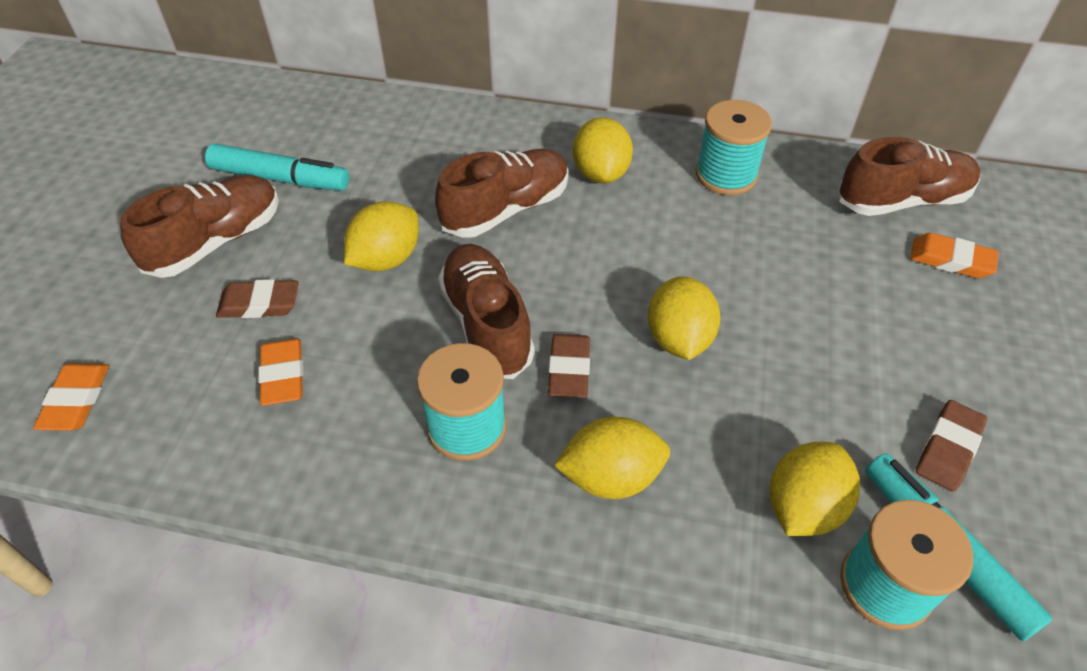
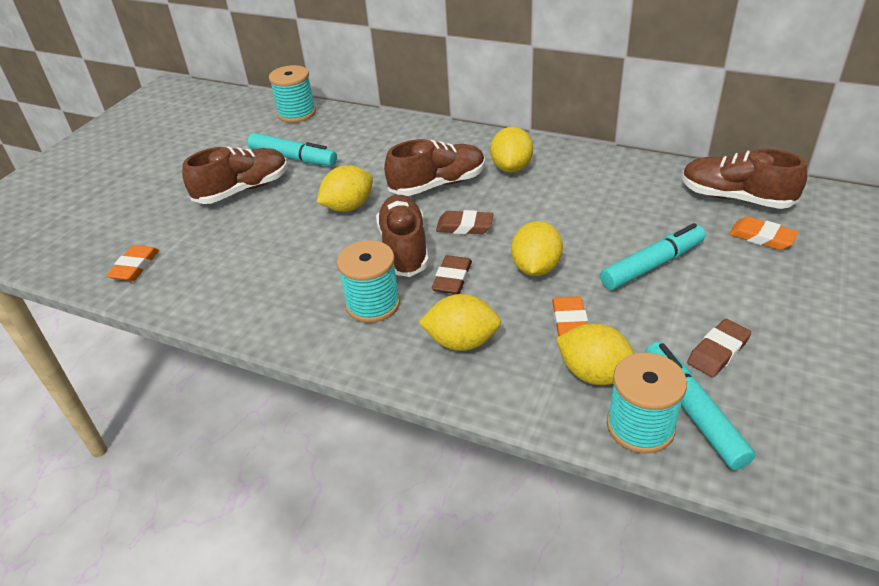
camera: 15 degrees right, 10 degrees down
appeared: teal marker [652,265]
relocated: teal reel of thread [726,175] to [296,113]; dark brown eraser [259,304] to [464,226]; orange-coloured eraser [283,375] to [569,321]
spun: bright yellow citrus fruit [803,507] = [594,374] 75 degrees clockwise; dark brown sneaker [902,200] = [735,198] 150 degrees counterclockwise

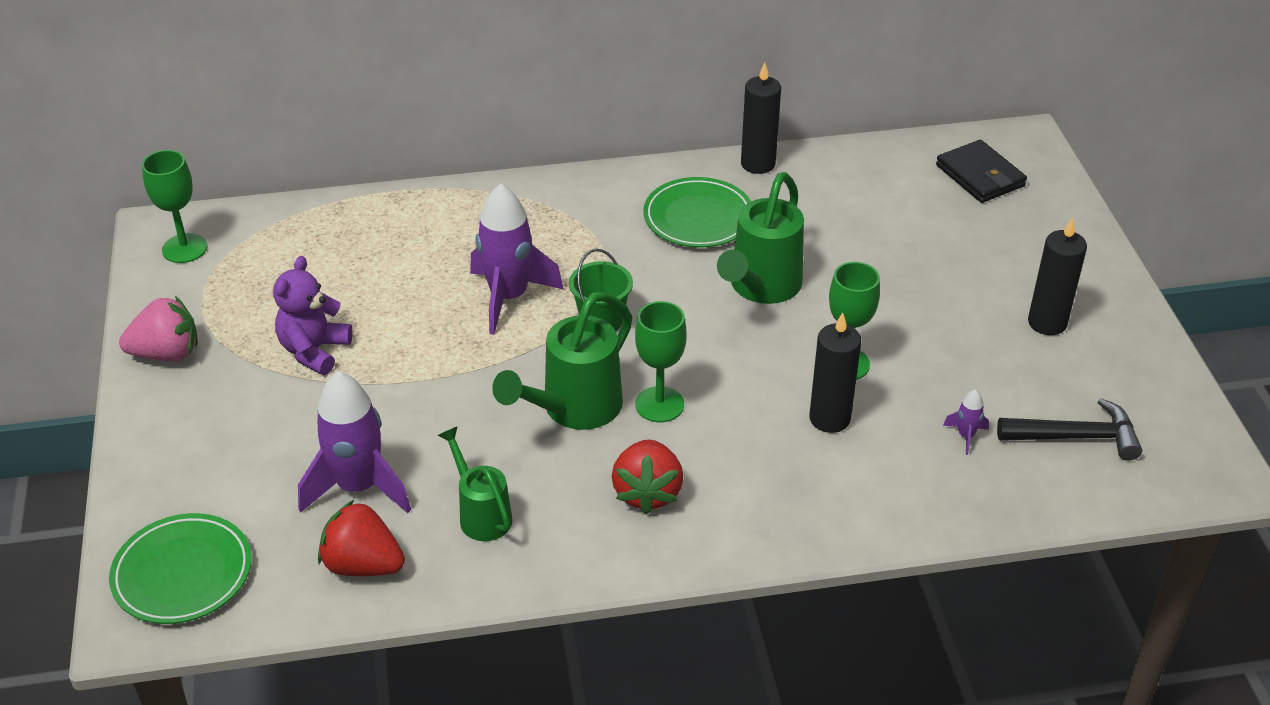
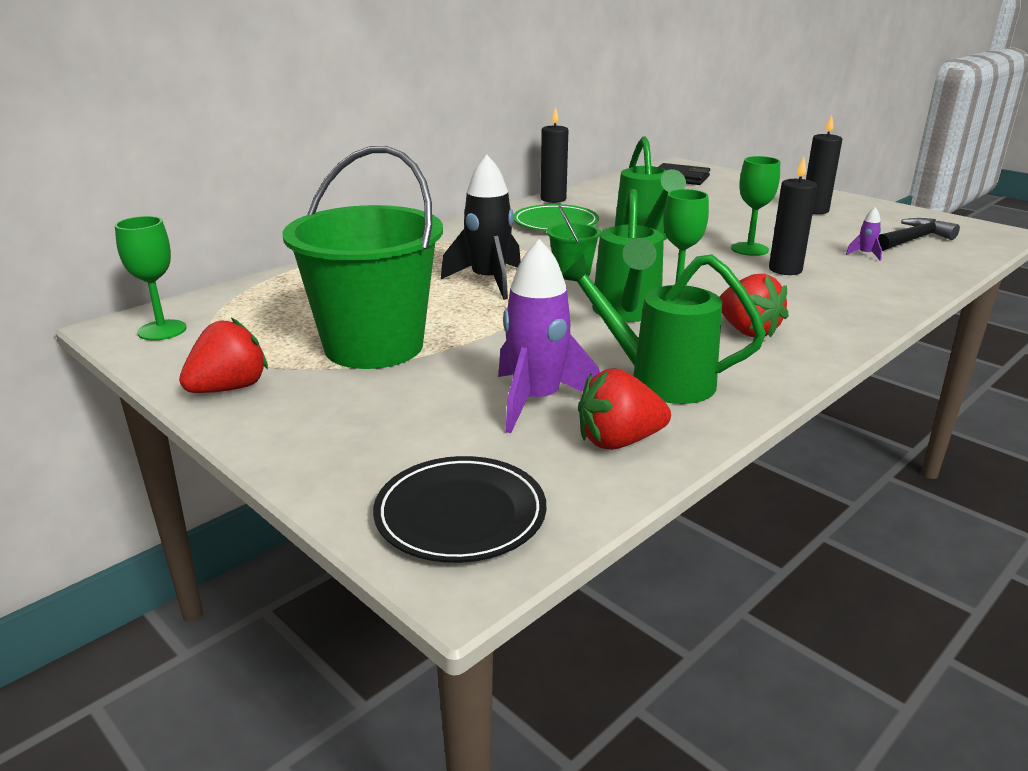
camera: 35 degrees left, 15 degrees down
exchanged: royal purple teddy bear [314,351] to green sand bucket [374,346]
colour: pink toy strawberry [167,353] to red toy strawberry [229,388]; green flat dish [182,573] to jet-black flat dish [460,515]; royal purple spaceship [509,297] to jet-black spaceship [488,281]
size: green watering pot [481,514] = [659,380] x1.61

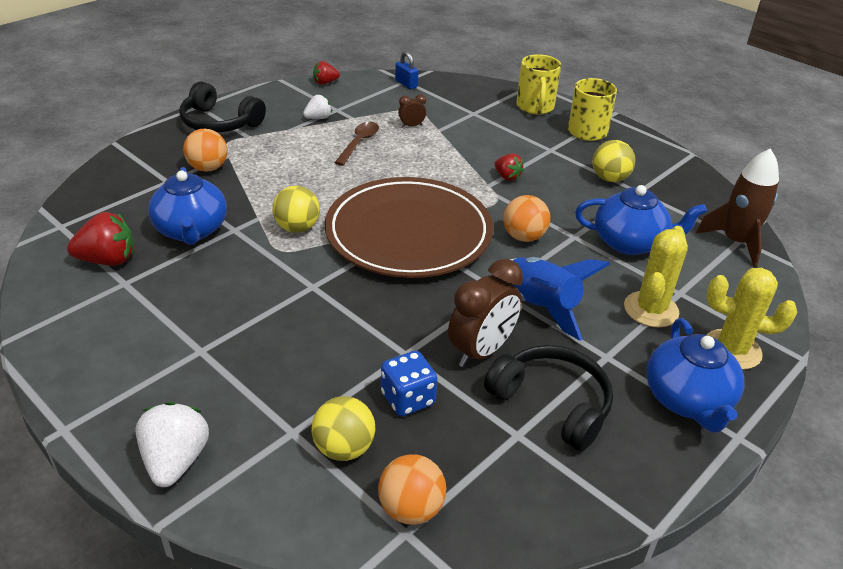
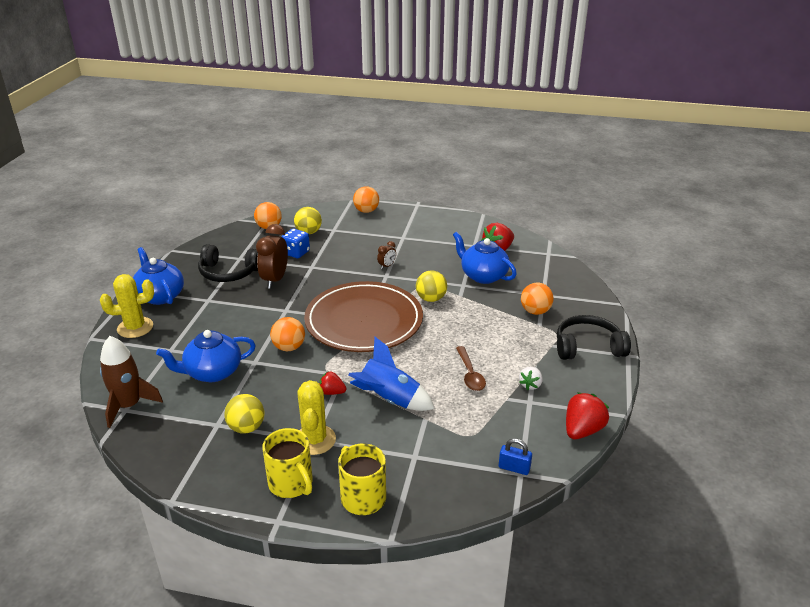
camera: 150 degrees right, 5 degrees down
relocated: bright yellow cactus [651,309] to [314,440]; royal blue spaceship [539,307] to [389,400]; dark brown bedside clock [411,126] to [387,266]
exchanged: white toy strawberry [176,461] to orange-coloured play ball [366,211]
size: red toy strawberry [325,83] = [582,430] x1.68

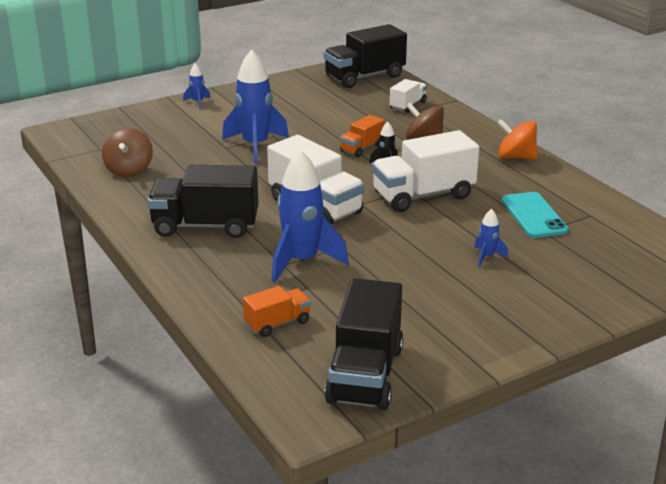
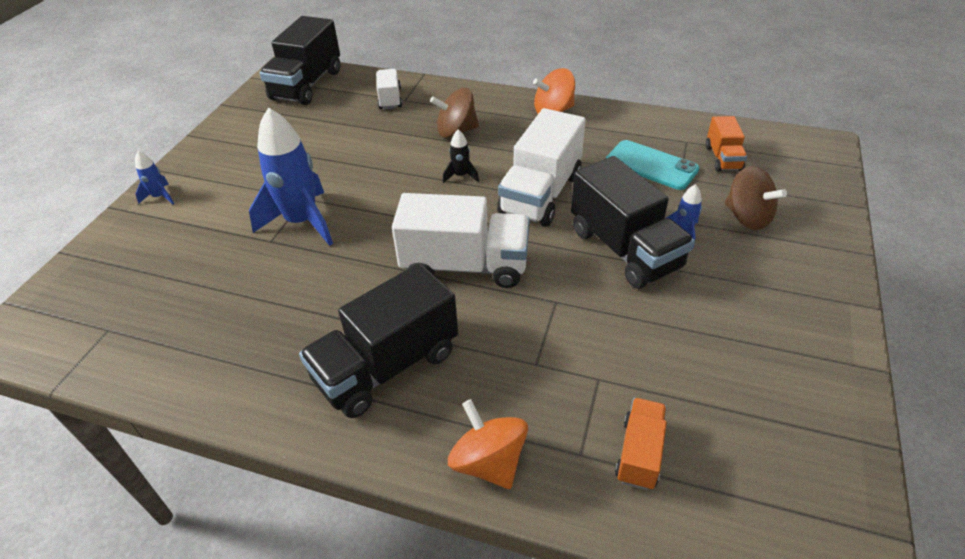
camera: 40 degrees left, 15 degrees up
missing: royal blue spaceship [302,261]
appeared: orange-coloured toy top [488,462]
relocated: jet-black truck [365,375] to [624,249]; orange-coloured truck [362,148] to [723,158]; dark brown toy top [129,170] to [747,217]

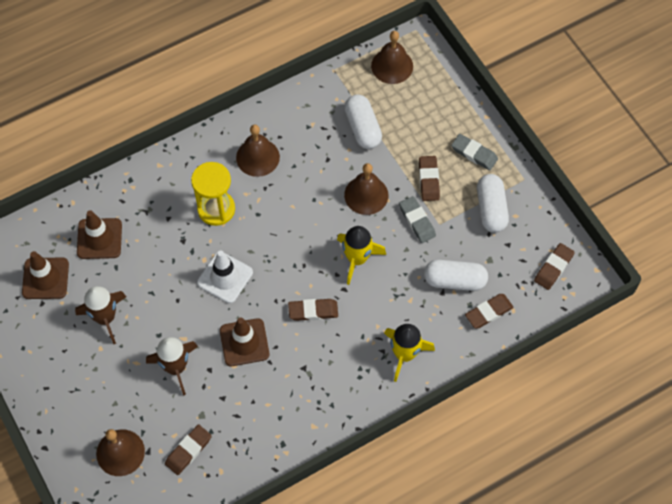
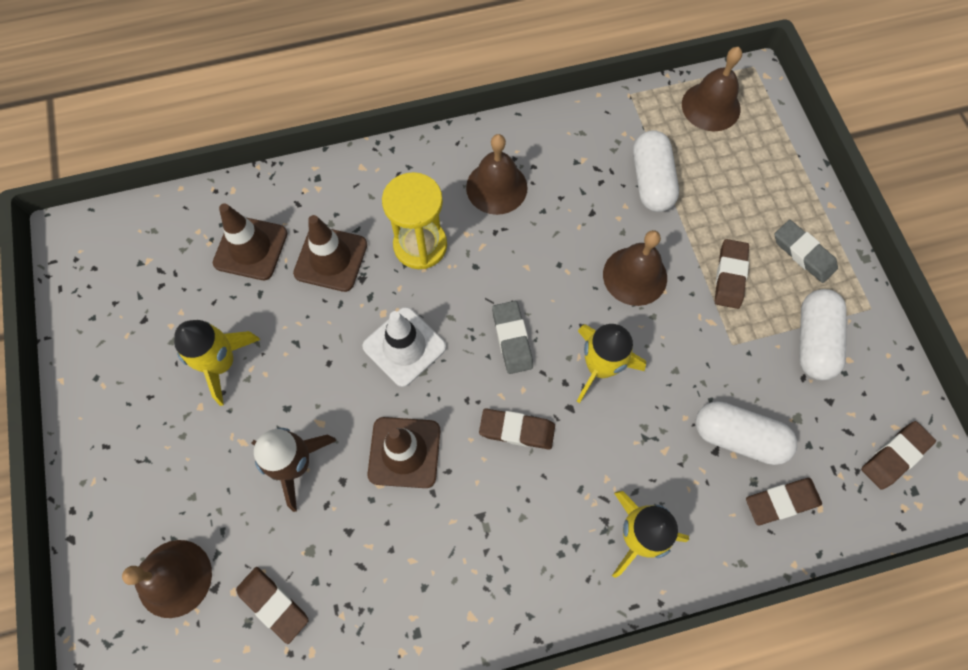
camera: 15 degrees right, 5 degrees up
relocated: dark brown road cone [45,278] to [331,259]; ash-grey eraser [417,221] to [512,339]
colour: dark brown spaceship [105,317] to bright yellow spaceship [221,363]
spun: dark brown eraser [188,451] = [273,604] 75 degrees clockwise

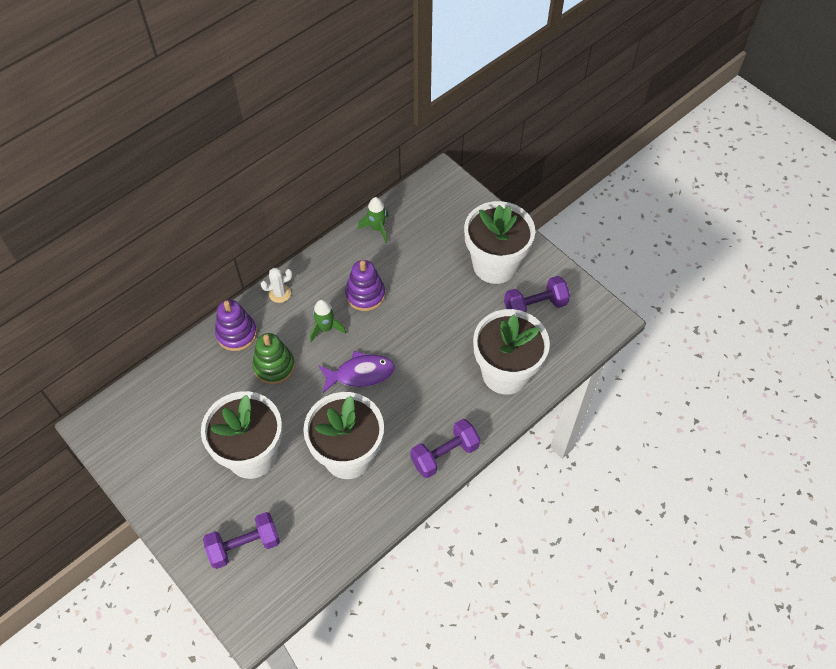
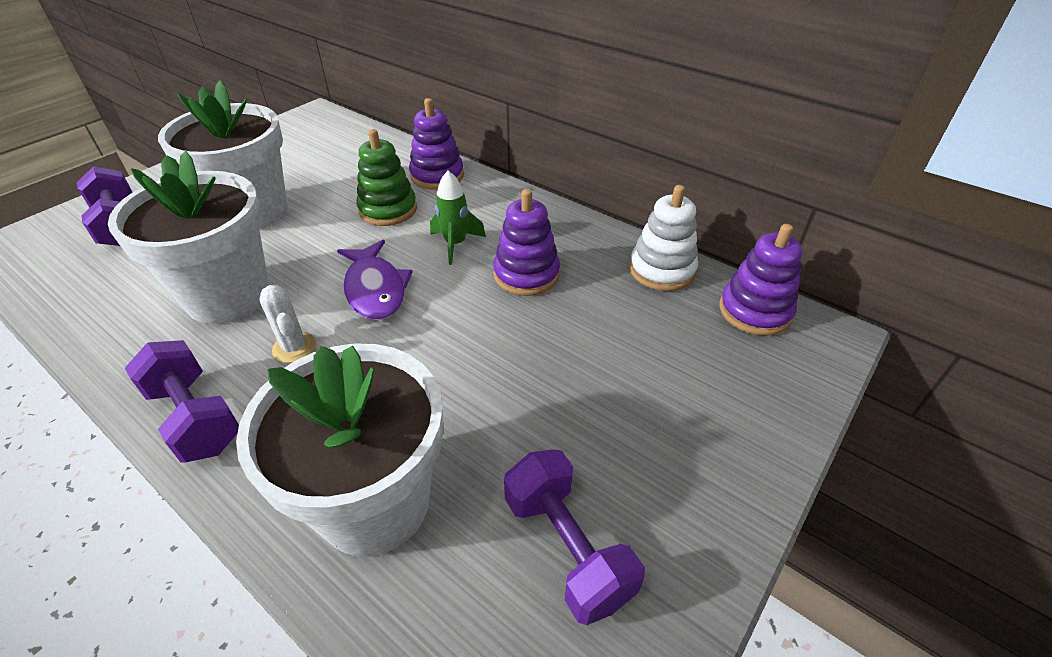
camera: 80 degrees right, 15 degrees down
missing: white plant pot [495,265]
appeared: royal purple ring stacker [755,311]
relocated: white cactus [280,293] to [294,347]
exchanged: green spaceship [377,228] to white ring stacker [662,270]

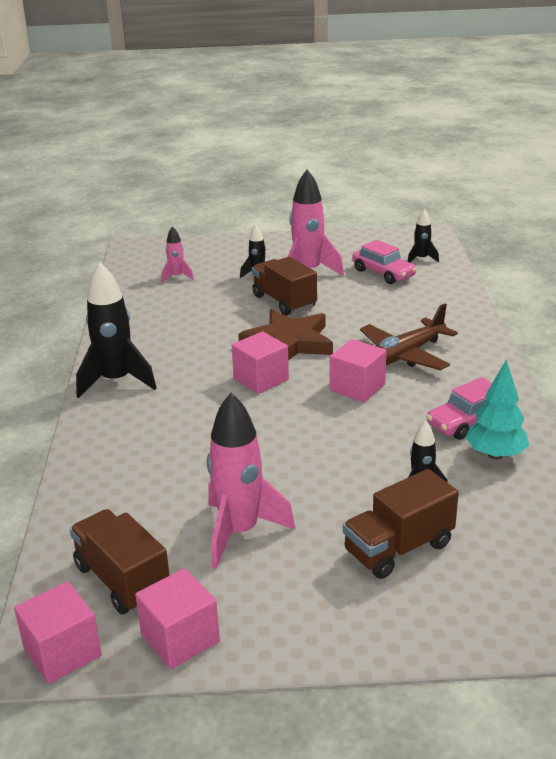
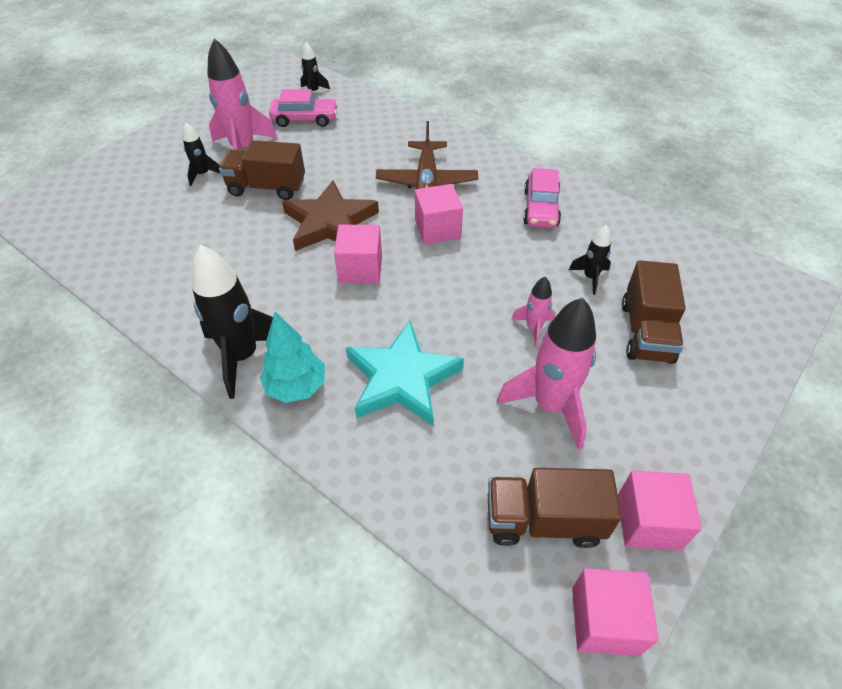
camera: 50 degrees left, 20 degrees up
appeared: teal star [402,378]
relocated: teal fir tree [495,455] to [296,387]; pink spaceship [177,277] to [533,328]

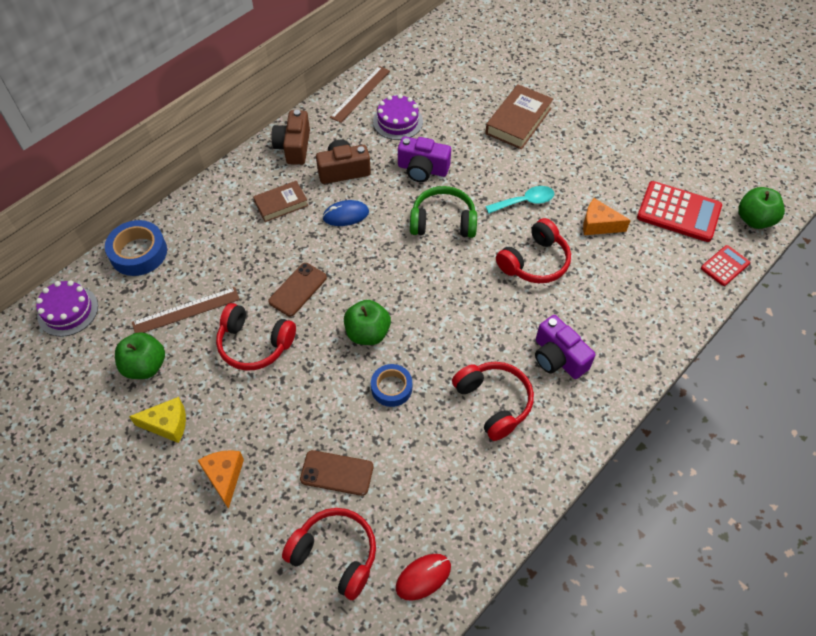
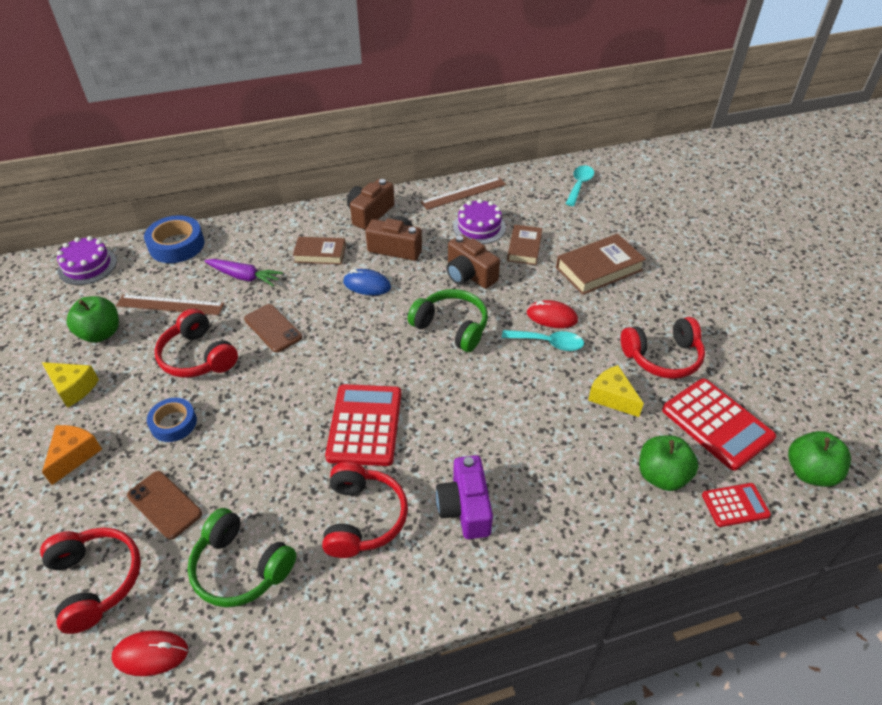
camera: 30 degrees right, 10 degrees down
appeared: green headphones [241,567]; royal purple carrot [244,277]; red calculator [364,425]; dark brown hardcover [524,248]; red mouse [551,317]; teal teaspoon [579,185]
relocated: royal blue tape [391,388] to [173,423]; red headphones [534,262] to [662,357]; green toy apple [367,333] to [661,476]
colour: royal purple compact camera [422,169] to dark brown compact camera [469,275]; orange-coloured piece of cheese [598,225] to bright yellow piece of cheese [612,397]
spun: dark brown phone [298,289] = [273,328] 75 degrees clockwise

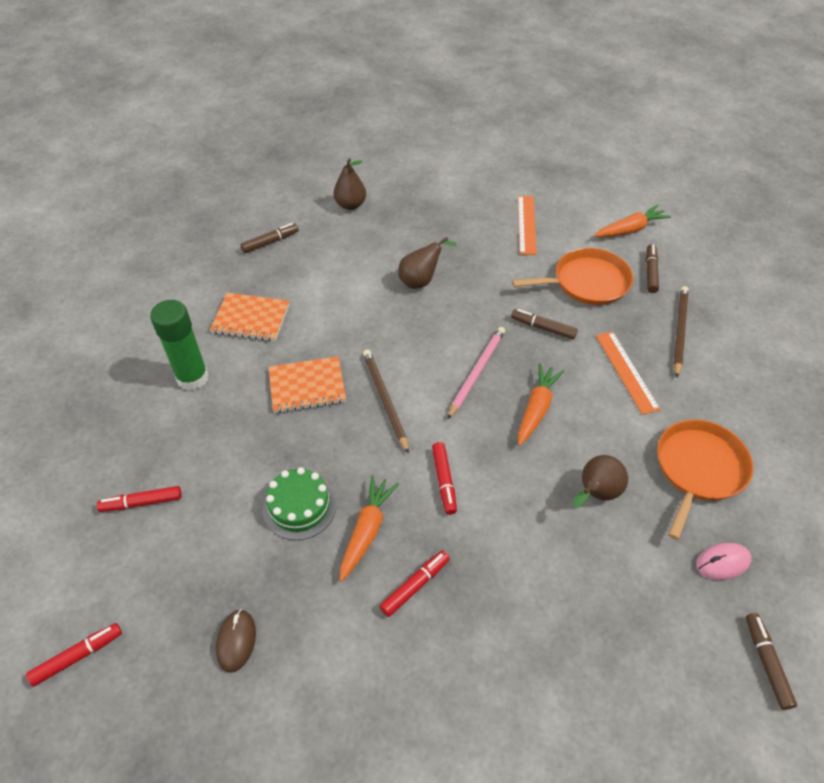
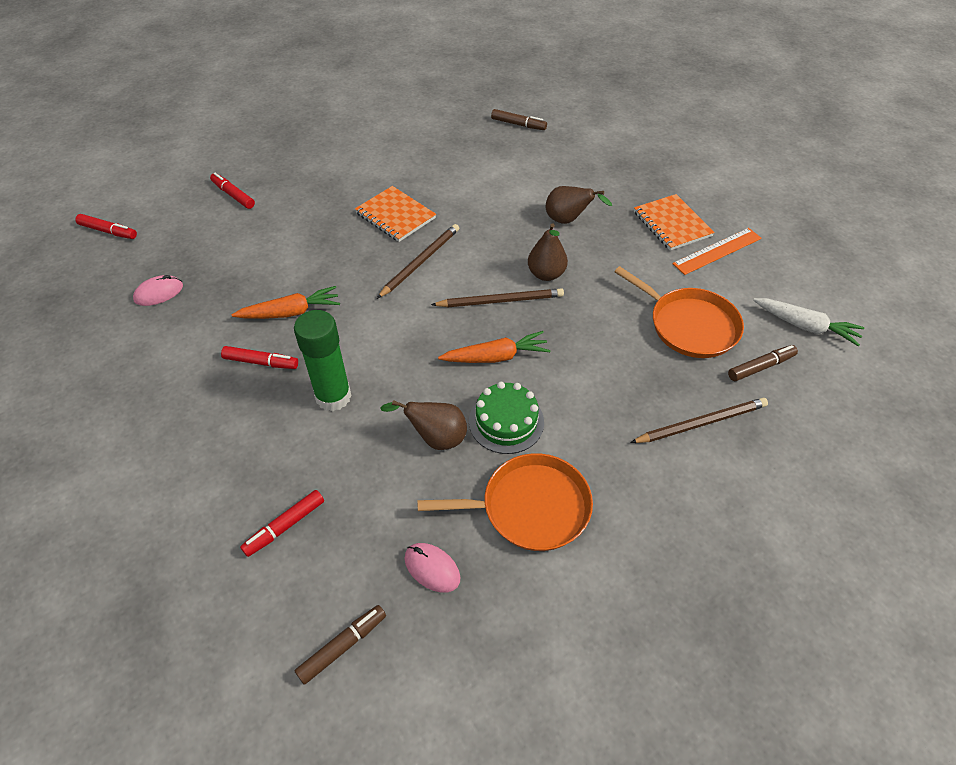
camera: 55 degrees right, 0 degrees up
missing: dark brown marker [543,328]; orange-coloured measuring stick [626,371]
relocated: red marker [444,481] to [285,526]; green glue [192,378] to [333,396]; green layer cake [299,506] to [506,421]; dark brown toy pear [350,205] to [546,274]; orange-coloured notepad [251,319] to [672,224]
colour: dark brown mouse [236,641] to pink mouse [159,293]; pink wooden pencil [477,372] to dark brown wooden pencil [500,301]; orange-coloured carrot [630,229] to white carrot [805,326]

